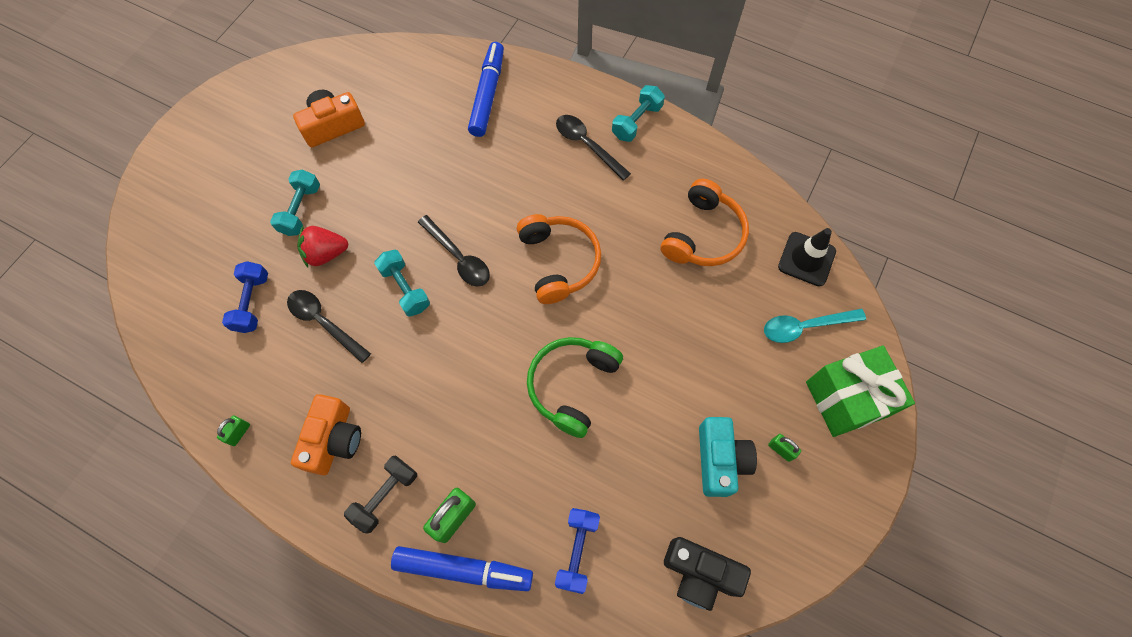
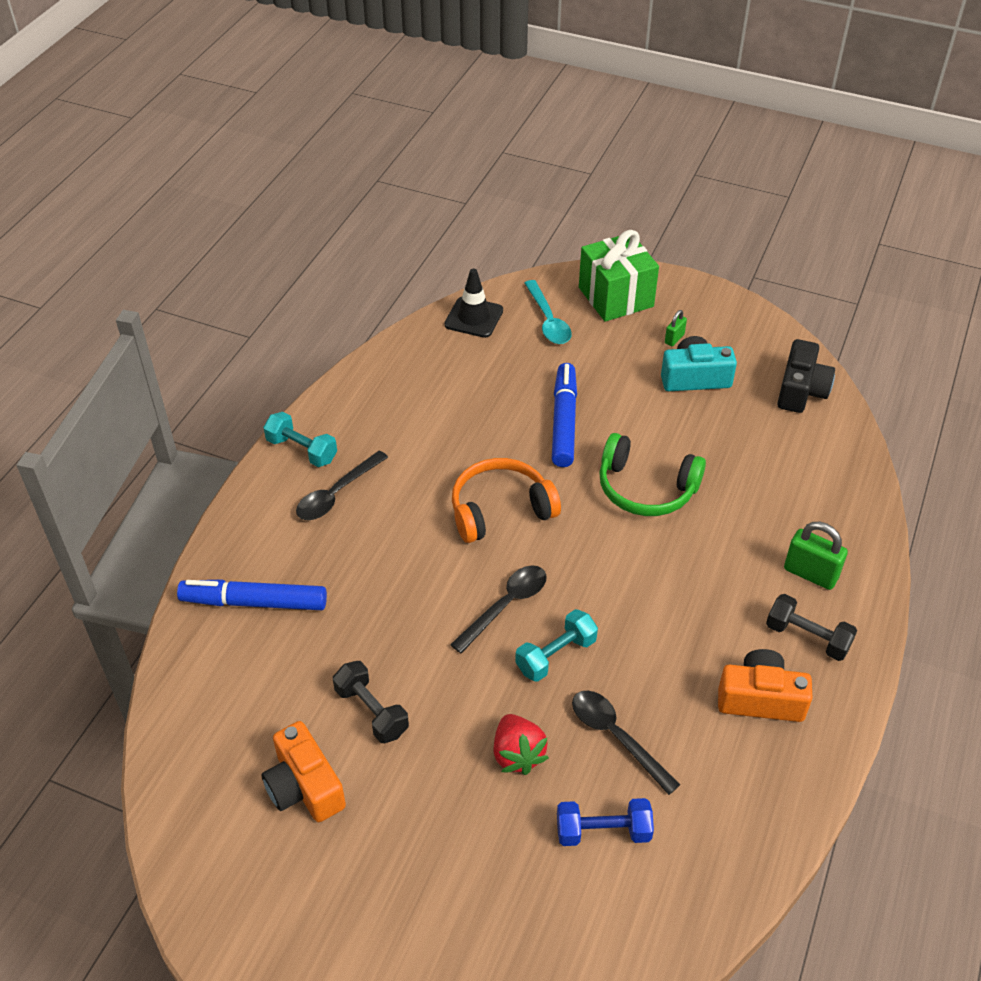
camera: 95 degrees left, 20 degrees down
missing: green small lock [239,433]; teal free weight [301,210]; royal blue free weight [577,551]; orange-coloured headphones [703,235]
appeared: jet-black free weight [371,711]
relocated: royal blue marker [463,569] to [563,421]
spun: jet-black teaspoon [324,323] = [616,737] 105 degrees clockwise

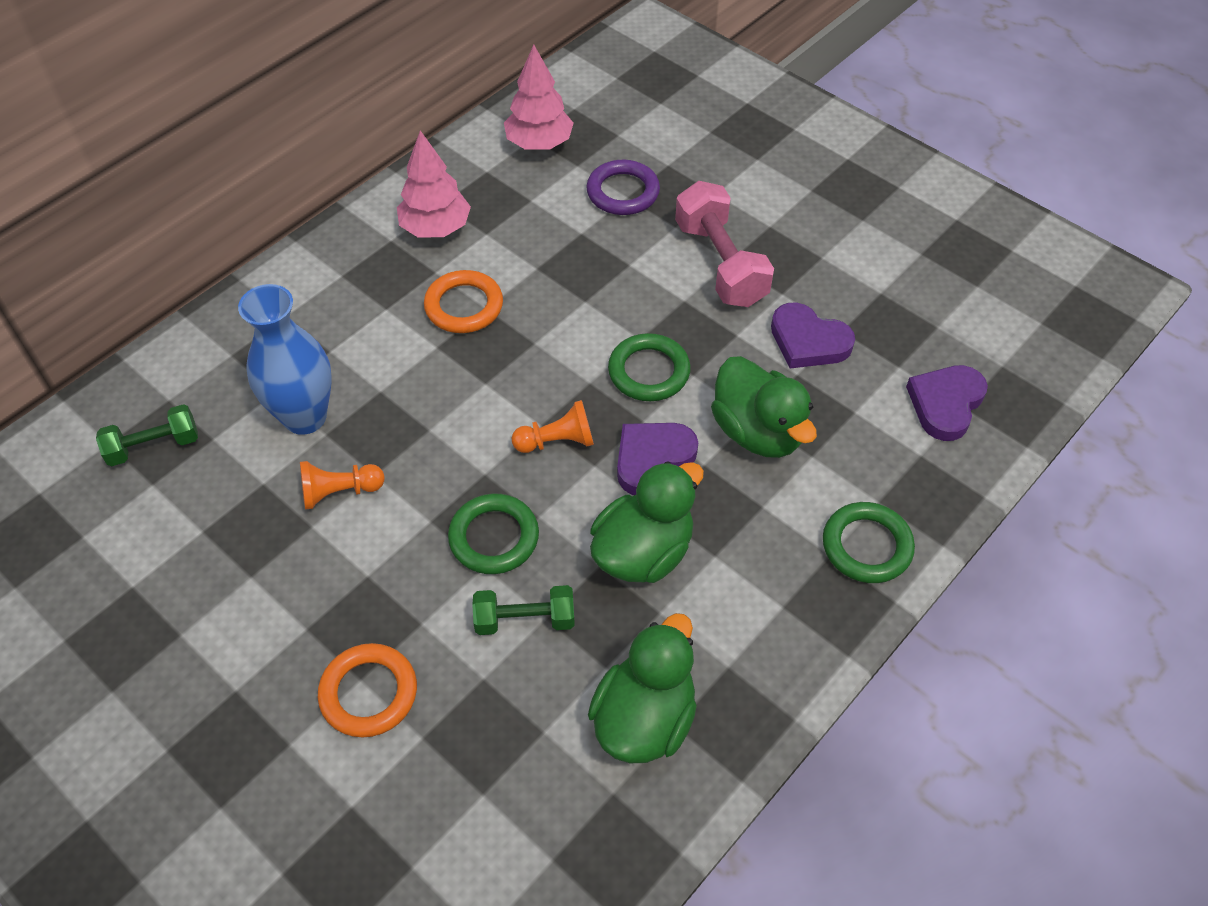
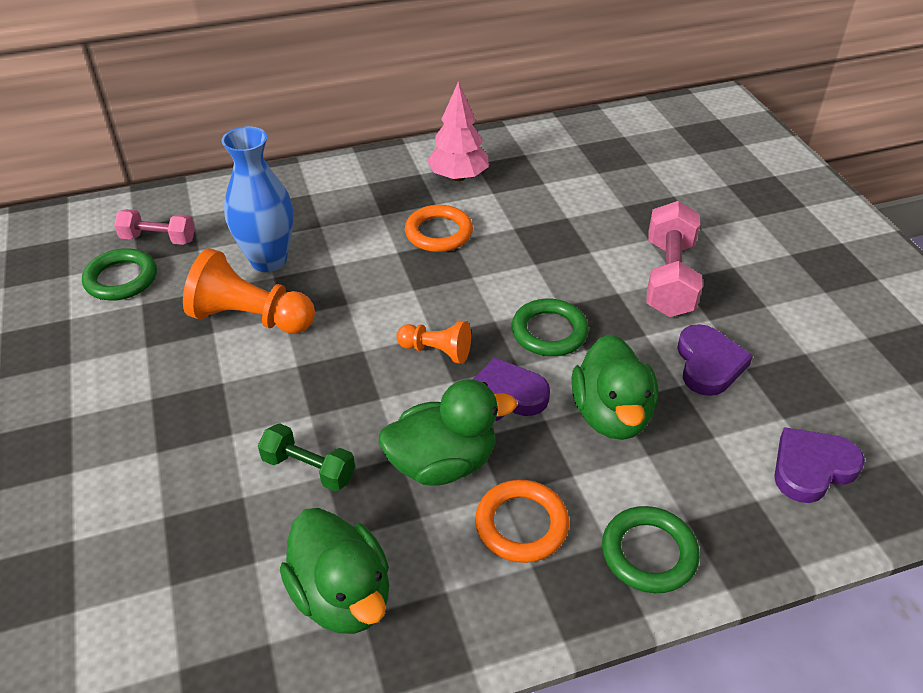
camera: 30 degrees right, 10 degrees down
missing: pink fir tree [539,143]; royal purple ring [623,192]
relocated: green ring [494,537] to [121,279]; orange-coloured ring [369,693] to [521,525]
colour: green free weight [154,446] to pink free weight [158,239]
spun: green duck [644,718] = [342,595] 90 degrees clockwise; royal purple heart [808,341] = [708,364] 150 degrees counterclockwise
size: orange-coloured game pawn [339,492] = [250,318] x1.74

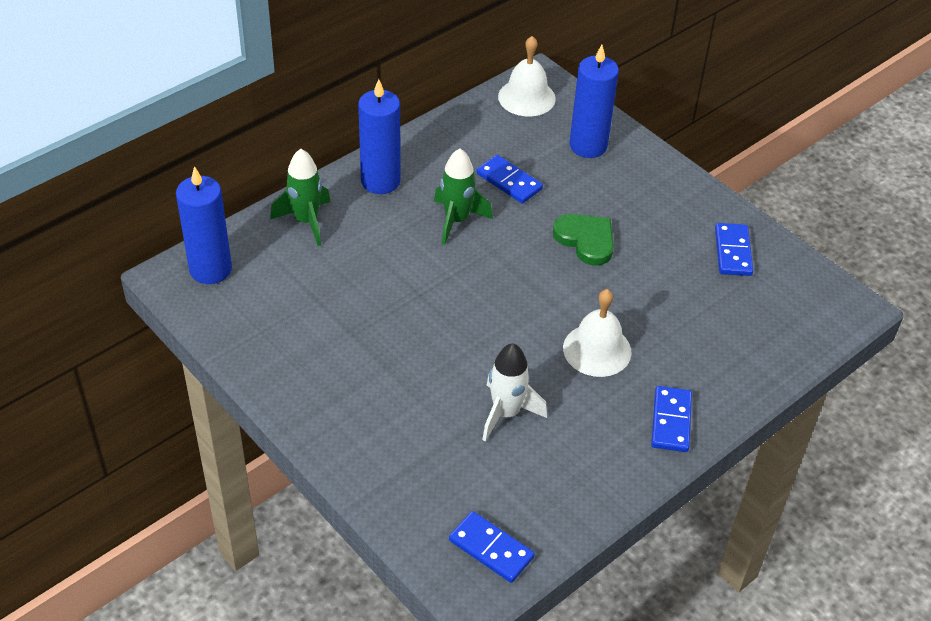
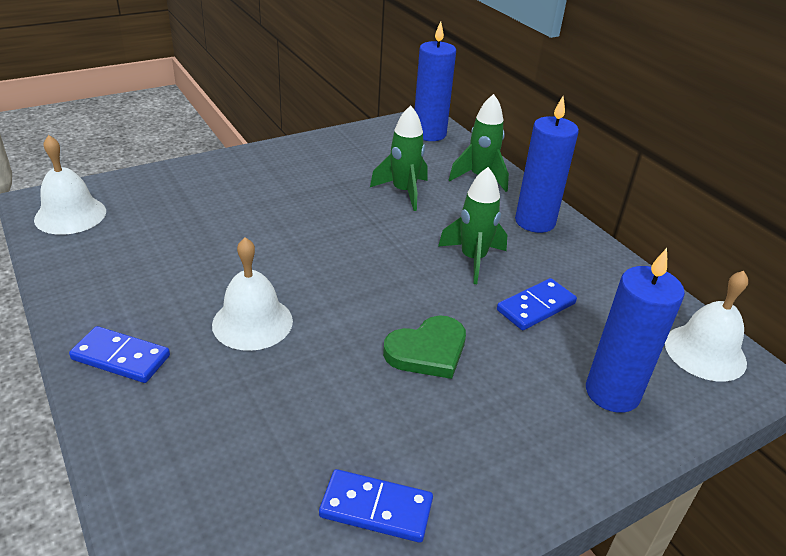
camera: 100 degrees right, 10 degrees down
missing: white spaceship [506,413]
appeared: green spaceship [403,192]
exchanged: royal blue domino piece [491,549] to white school bell [70,215]

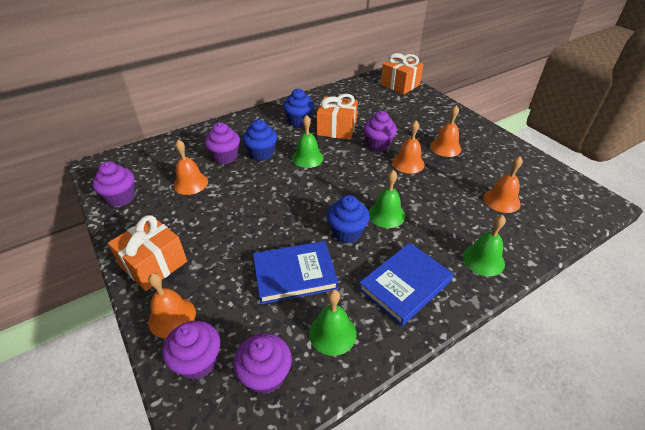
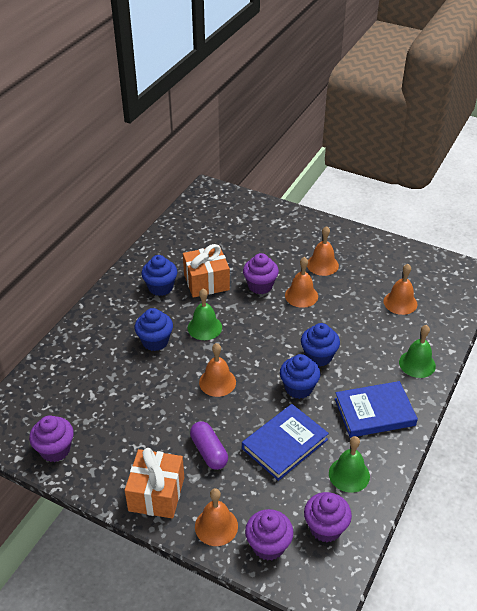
camera: 30 degrees left, 0 degrees up
missing: royal purple cupcake [225,157]; orange-coloured present [400,85]
appeared: royal purple pill shape [209,451]
relocated: orange-coloured school bell [190,183] to [217,382]
exchanged: green school bell [386,214] to royal blue cupcake [318,356]
spun: royal blue hardcover [405,285] = [374,412] 60 degrees clockwise

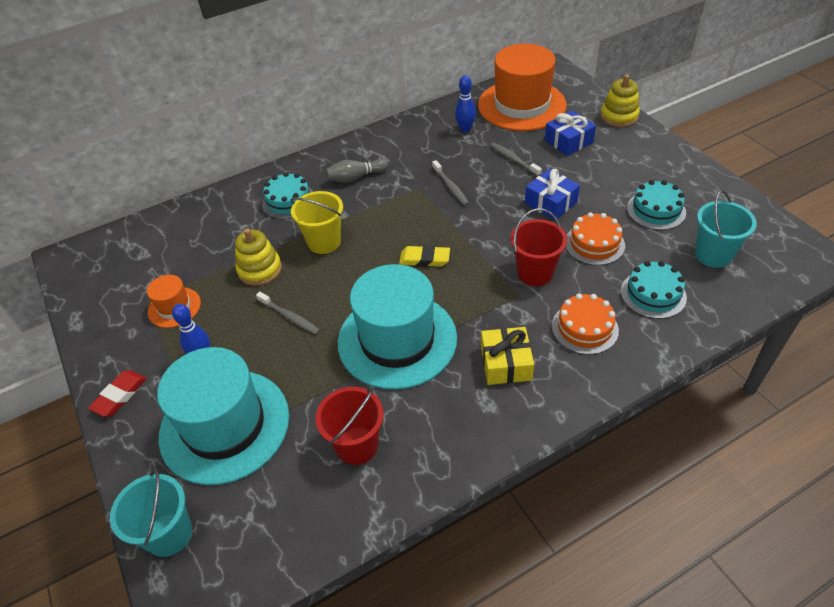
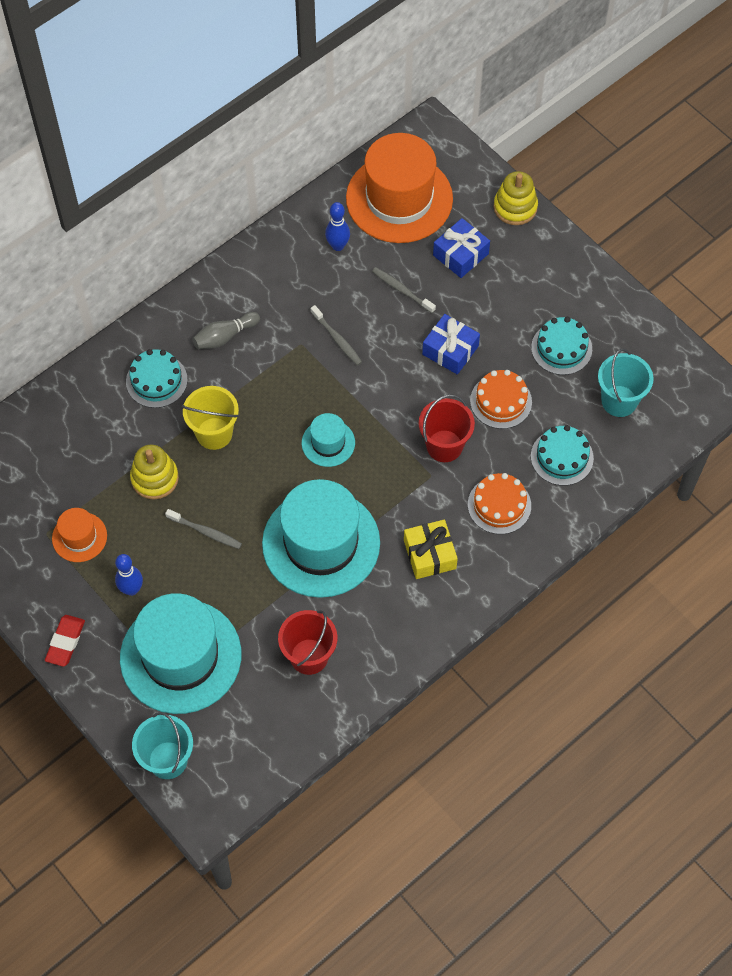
camera: 15 degrees left, 15 degrees up
exchanged: bright yellow eraser [424,259] to teal tall hat [328,443]

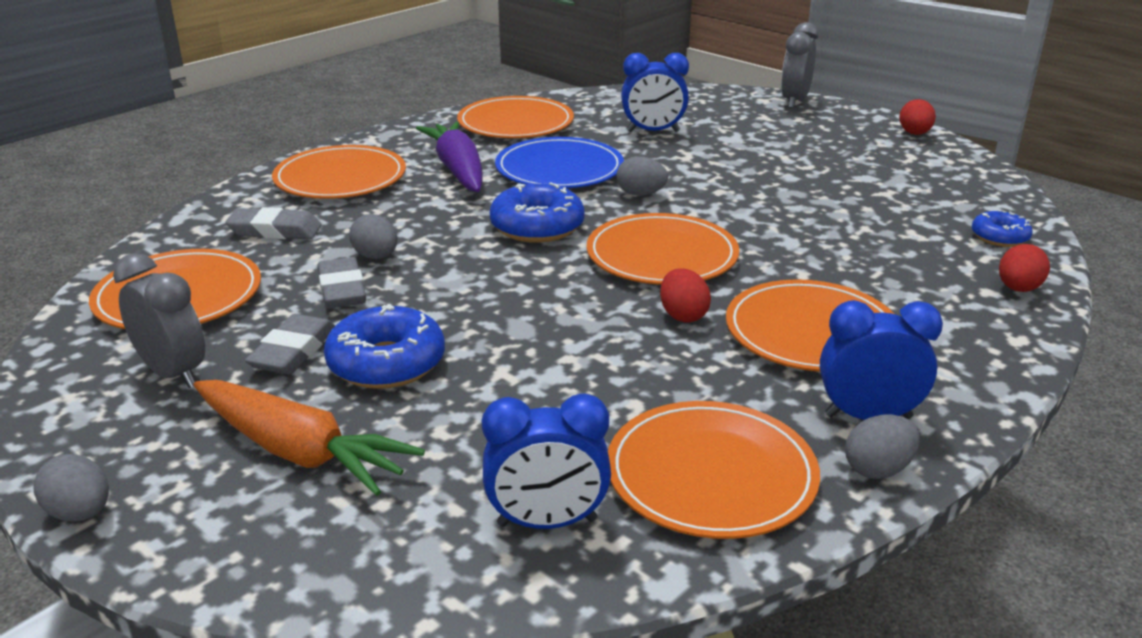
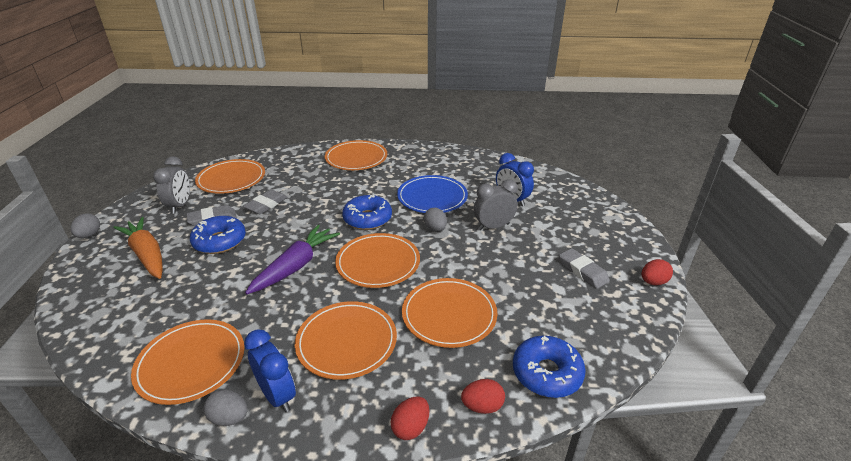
camera: 50 degrees right, 5 degrees up
missing: ash-grey egg shape [376,256]; royal blue bedside clock [547,522]
relocated: royal purple carrot [458,170] to [295,266]; red egg shape [683,315] to [410,427]; orange-coloured flat dish [515,123] to [449,314]; ash-grey bedside clock [794,101] to [493,226]; ash-grey eraser [275,230] to [582,271]
spun: orange-coloured carrot [299,451] = [147,255] 150 degrees clockwise
size: royal blue glazed donut [999,237] = [546,373] x1.70

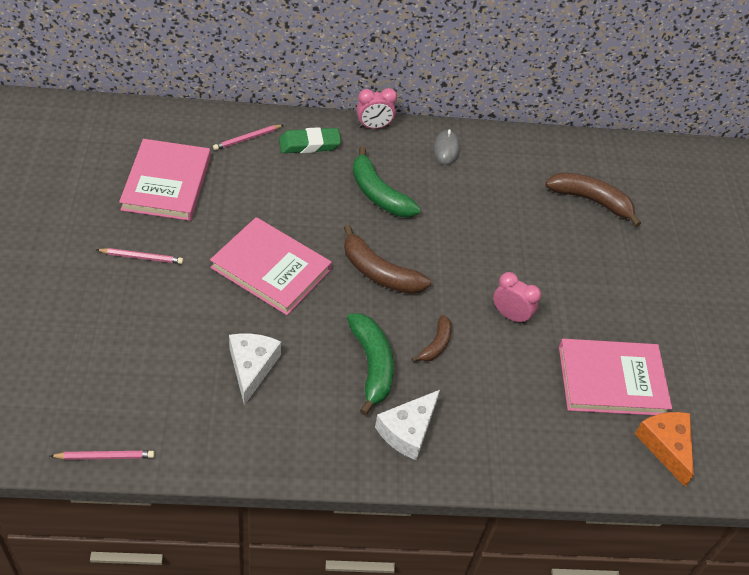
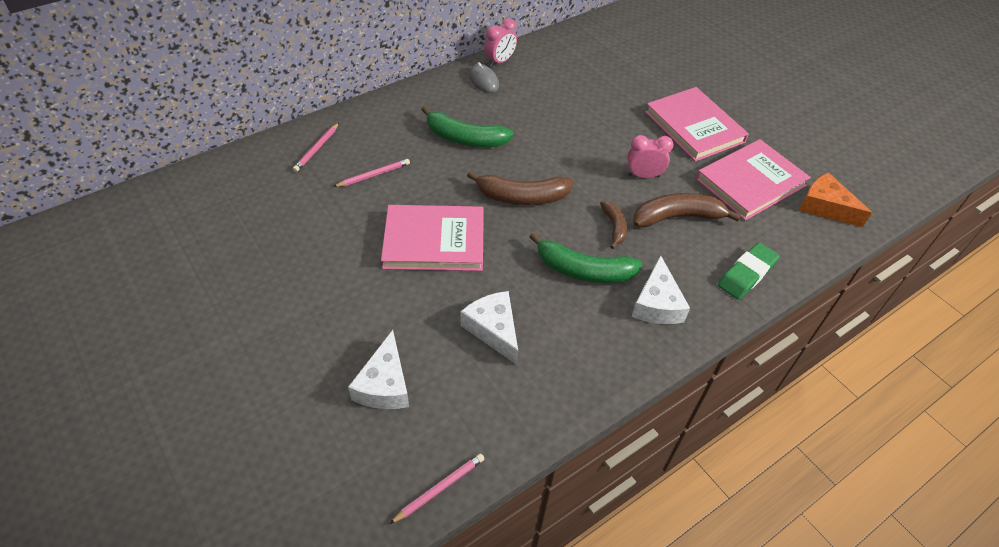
camera: 30 degrees left, 0 degrees up
appeared: white piece of cheese [384,384]
relocated: pink wooden pencil [141,257] to [374,175]; pink bedside clock [373,126] to [500,61]; dark brown toy banana [591,201] to [677,217]; pink hardcover [167,183] to [694,127]; green eraser [309,144] to [746,274]
spun: green toy banana [372,365] = [583,270] 150 degrees clockwise

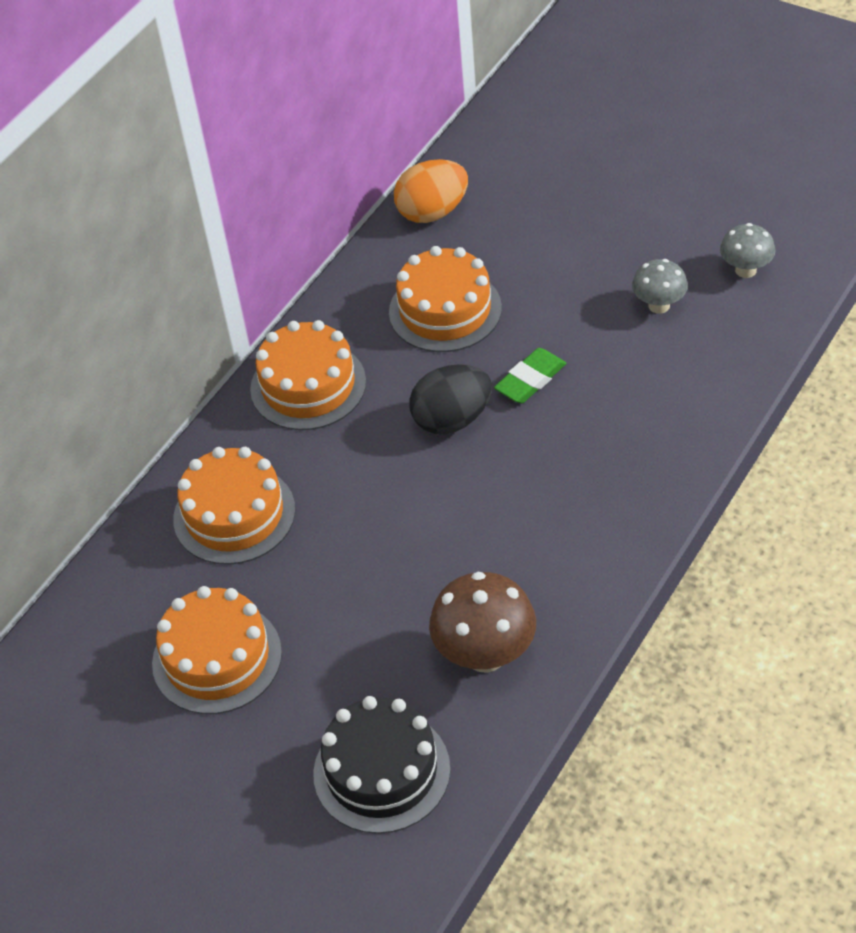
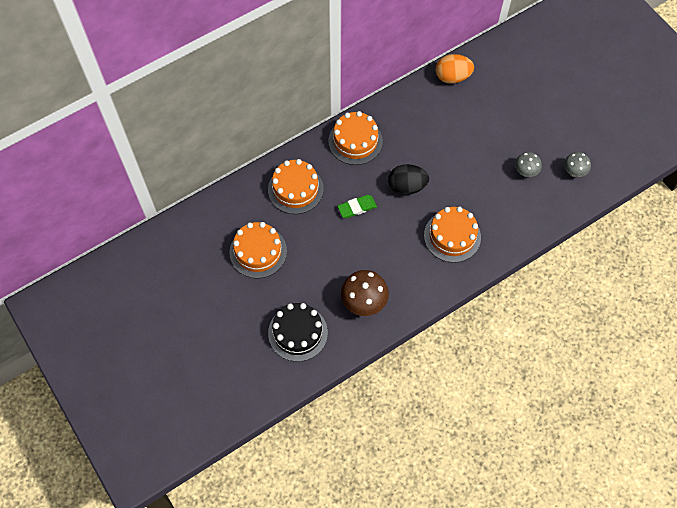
camera: 20 degrees right, 15 degrees up
relocated: green eraser [530,380] to [357,208]; orange-coloured layer cake [445,310] to [452,236]

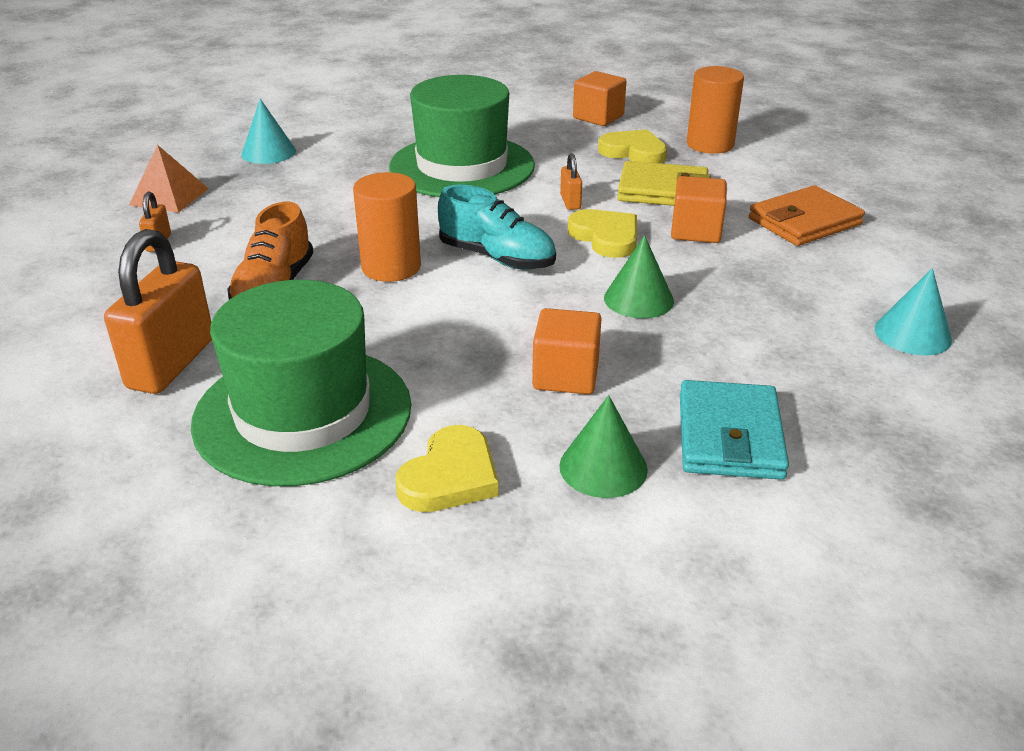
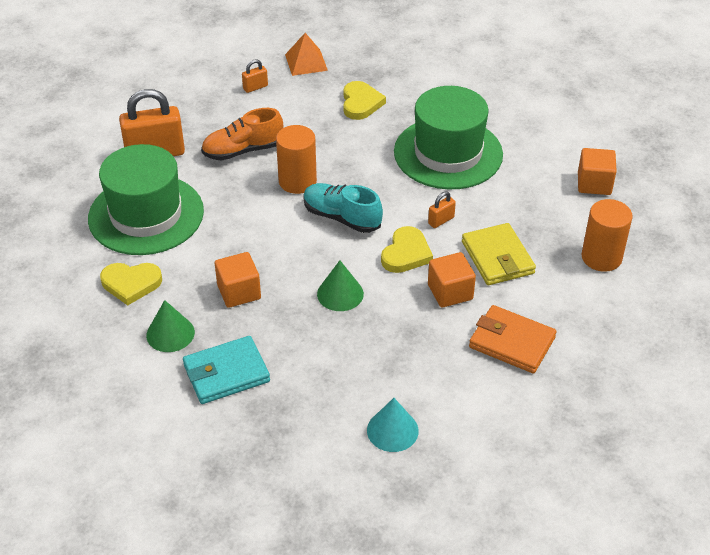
camera: 60 degrees right, 10 degrees up
missing: teal solid cone [268,152]
relocated: bright yellow heart [633,152] to [361,103]
spun: teal sneaker [497,258] = [341,217] 120 degrees clockwise

